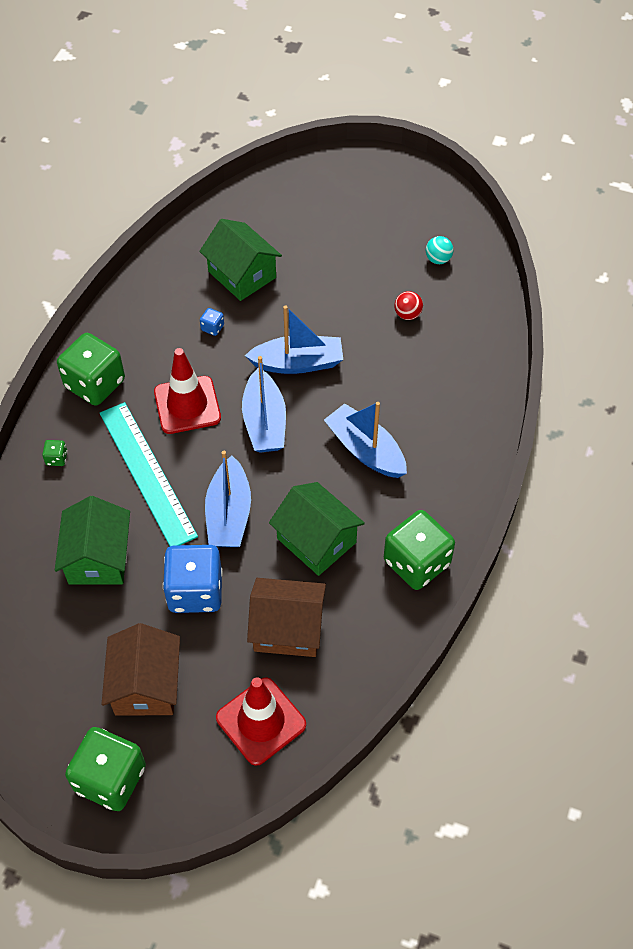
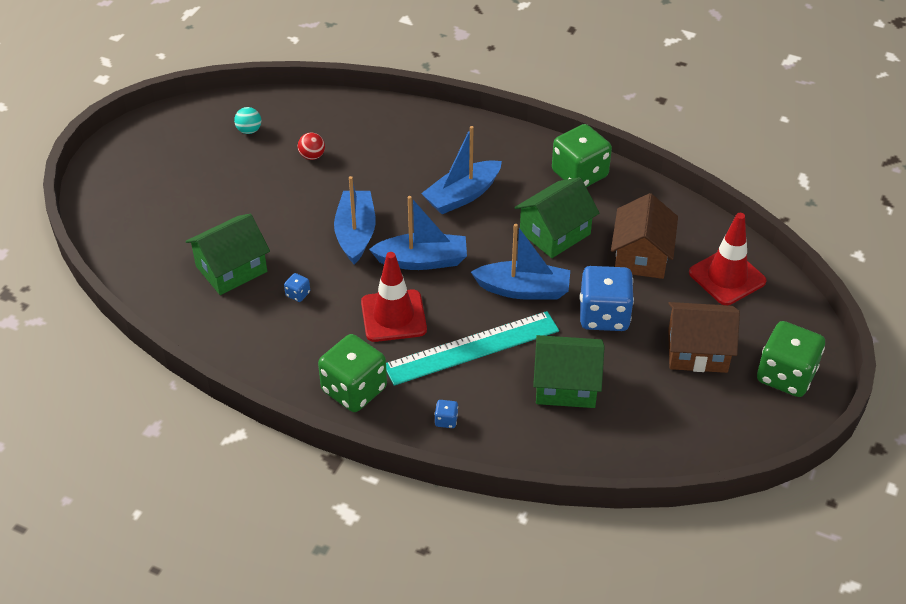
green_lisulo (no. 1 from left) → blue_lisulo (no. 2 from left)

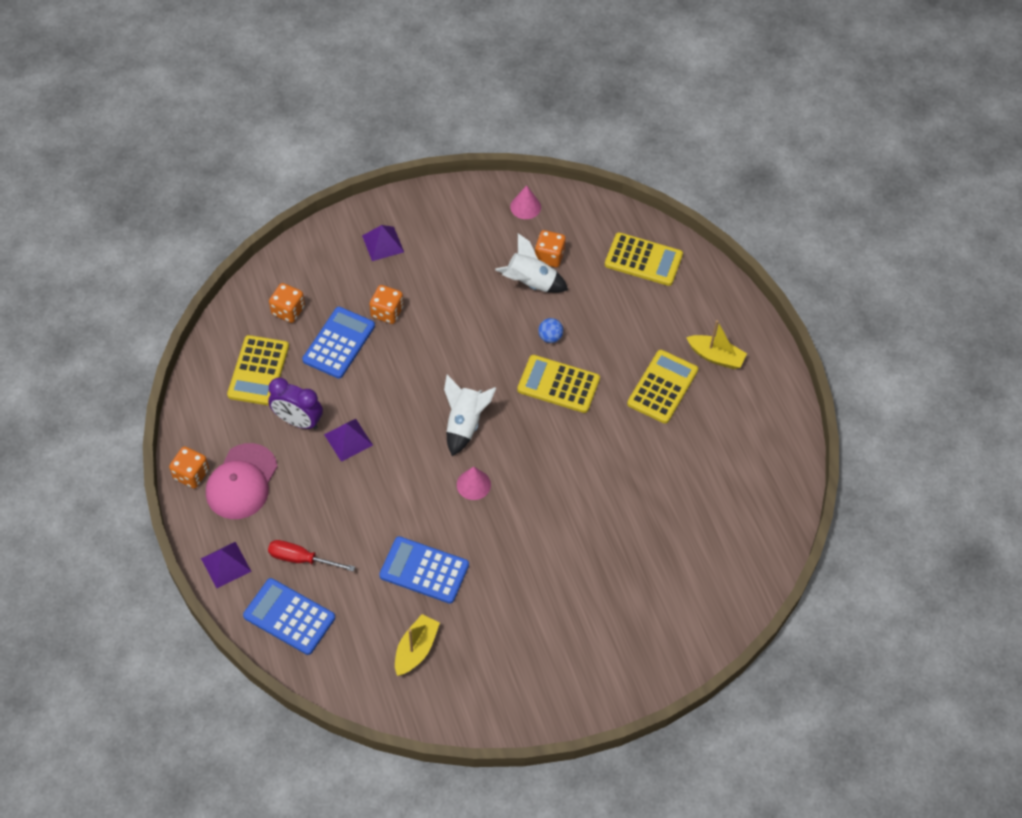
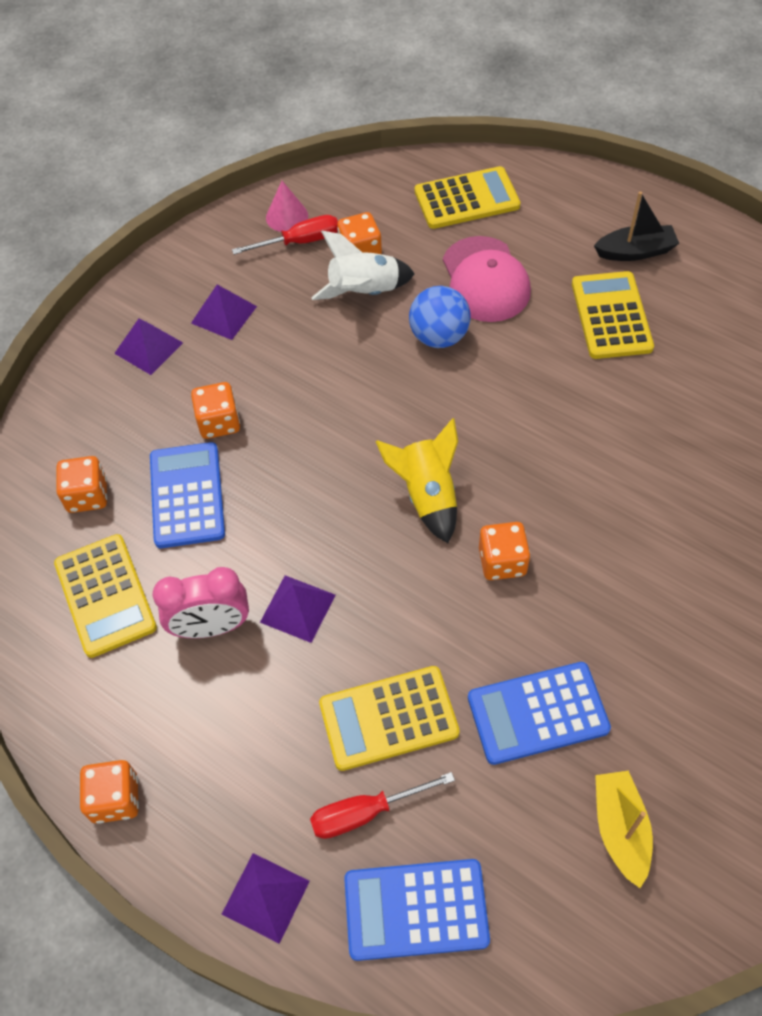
- → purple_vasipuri (no. 2 from left)
- → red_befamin (no. 1 from left)
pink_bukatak, relocated
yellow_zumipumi (no. 2 from left), relocated
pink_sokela (no. 1 from left) → orange_lisulo (no. 5 from left)
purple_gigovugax → pink_gigovugax
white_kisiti (no. 1 from left) → yellow_kisiti
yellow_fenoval (no. 2 from left) → black_fenoval
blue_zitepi, x1.71

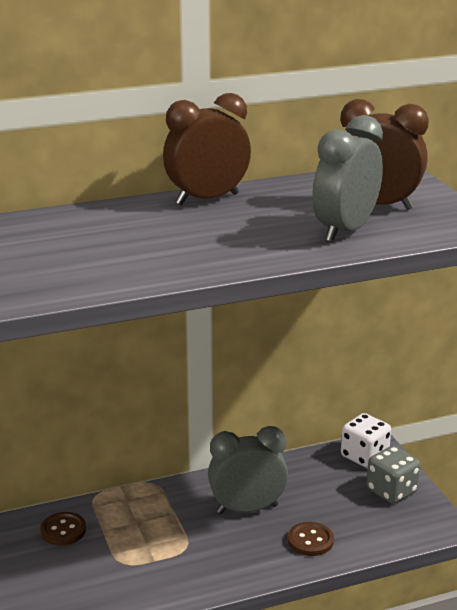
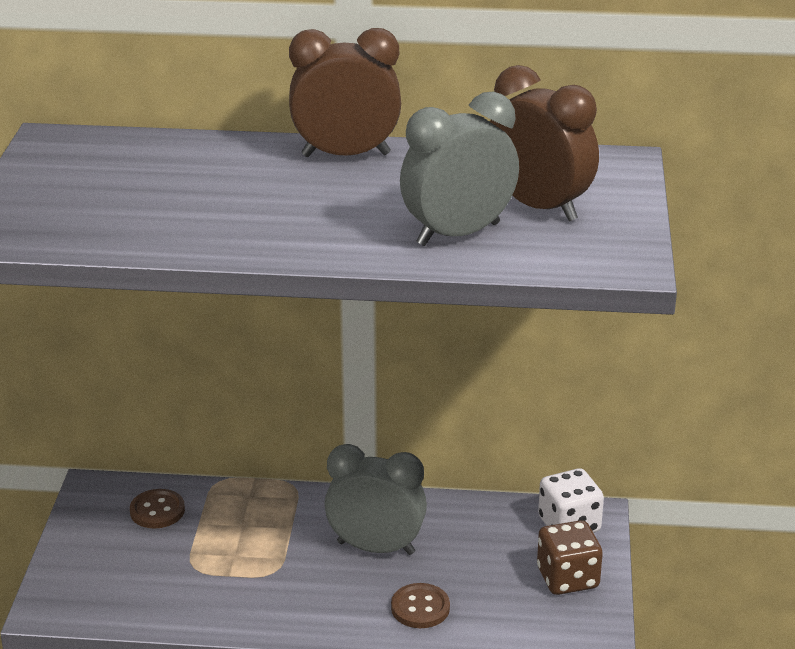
grey_lisulo → brown_lisulo

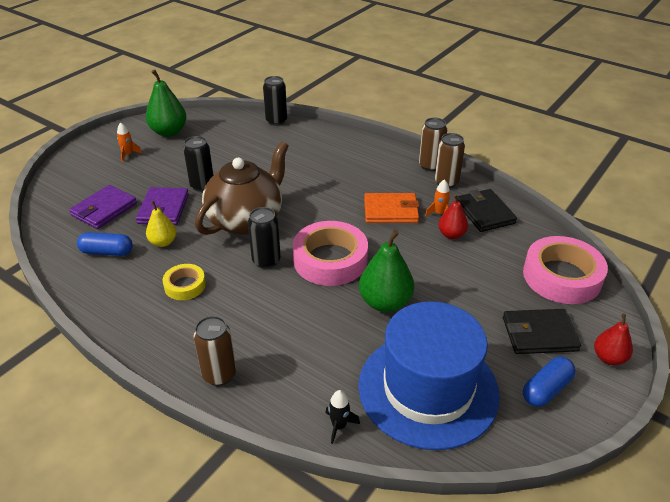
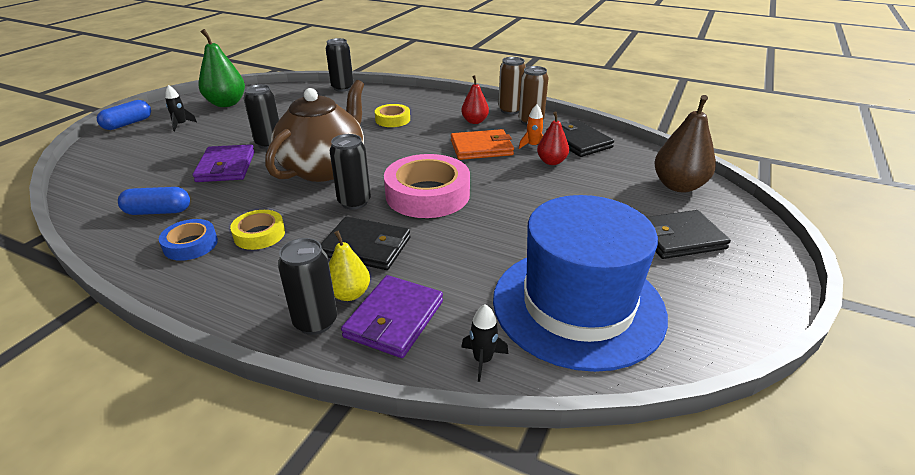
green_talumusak (no. 2 from left) → -
- → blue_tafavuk
- → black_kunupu (no. 1 from left)
- → yellow_tafavuk (no. 2 from left)
purple_kunupu (no. 1 from left in the first image) → purple_kunupu (no. 2 from left), relocated
yellow_talumusak, relocated
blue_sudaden (no. 2 from left in the first image) → blue_sudaden (no. 1 from left), relocated
red_talumusak (no. 2 from left in the first image) → red_talumusak (no. 1 from left), relocated
pink_tafavuk (no. 2 from left) → brown_talumusak
orange_kisiti (no. 1 from left) → black_kisiti (no. 1 from left)
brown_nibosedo (no. 1 from left) → black_nibosedo (no. 2 from left)

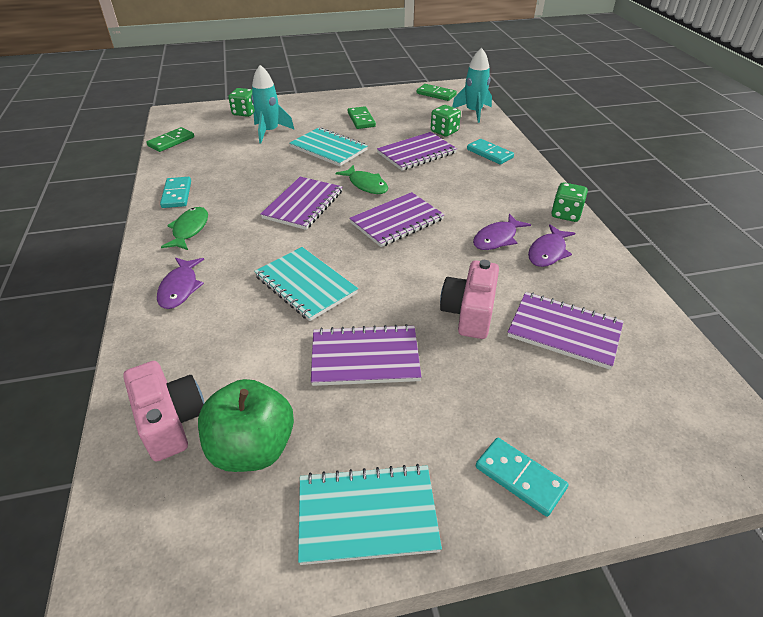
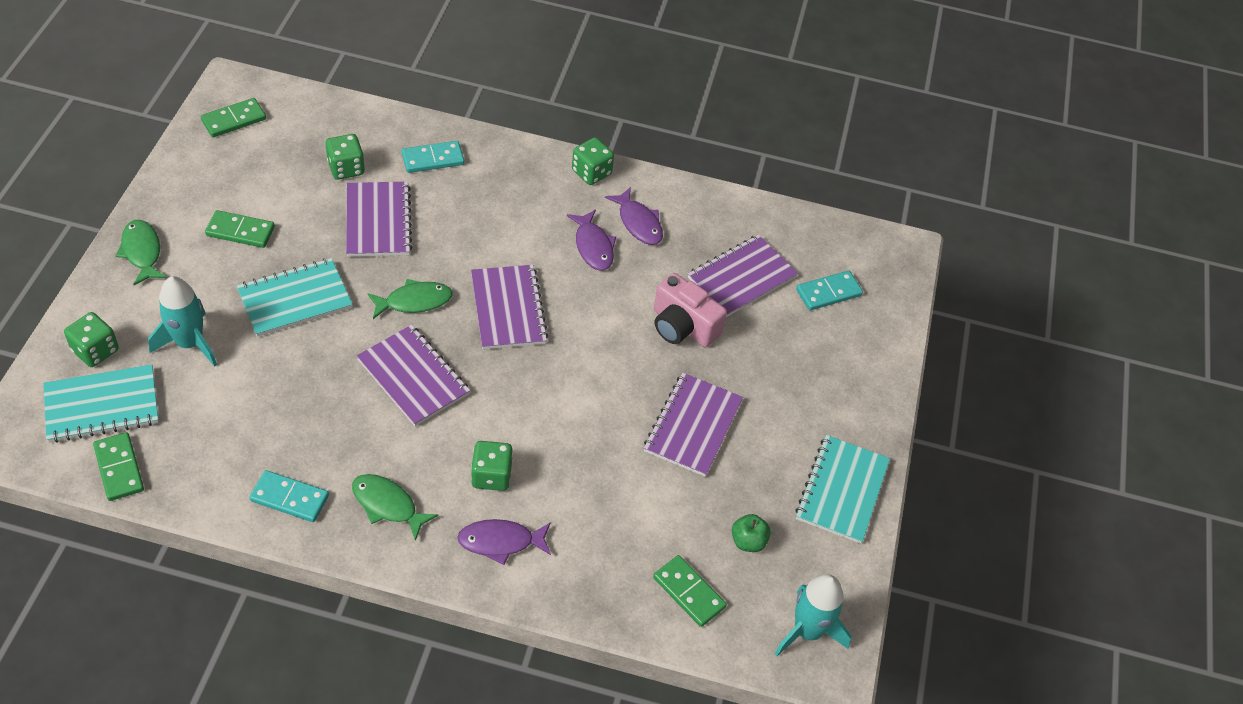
- → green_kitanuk (no. 1 from left)
- → green_lisulo (no. 3 from left)
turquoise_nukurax (no. 1 from left), relocated
turquoise_kisiti (no. 2 from left), relocated
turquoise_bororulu (no. 3 from left), relocated
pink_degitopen (no. 1 from left) → green_bororulu (no. 4 from left)
purple_kitanuk (no. 1 from left), 150 degrees clockwise
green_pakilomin, x0.49

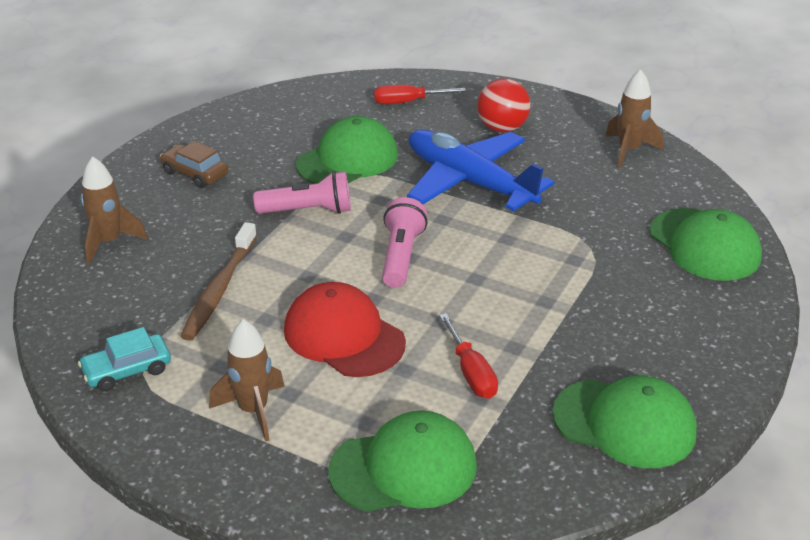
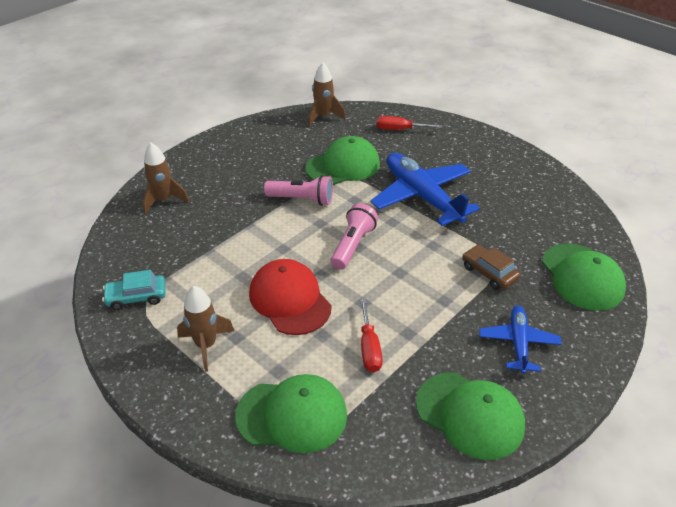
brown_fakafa → -
red_zitepi → -
- → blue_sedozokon (no. 2 from left)
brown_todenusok, relocated
brown_kisiti (no. 3 from left), relocated

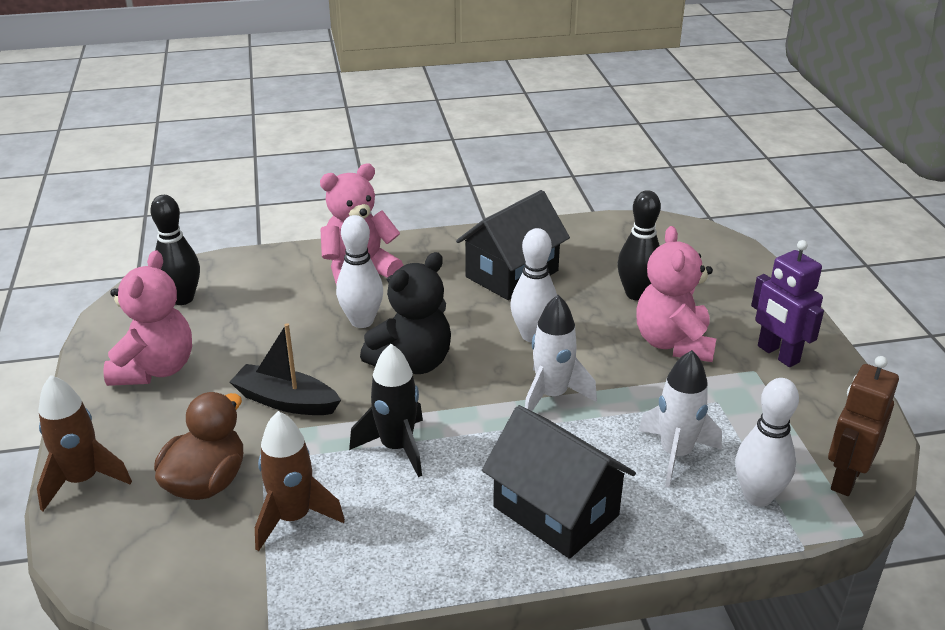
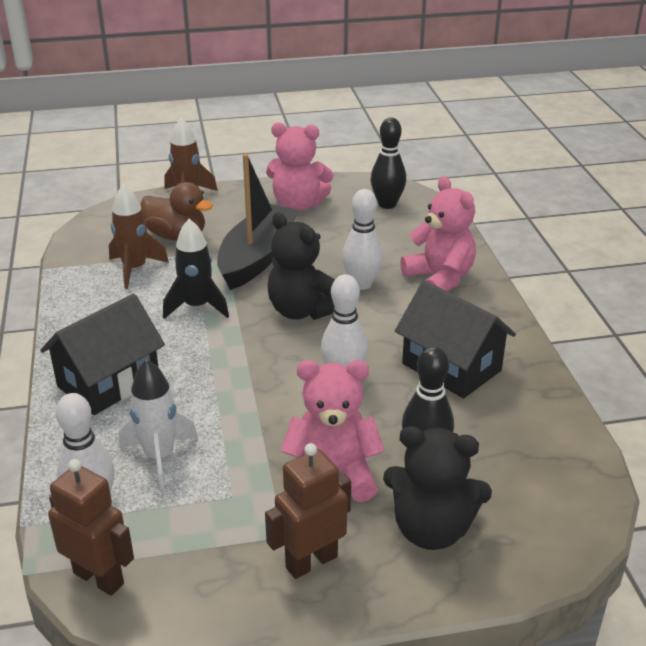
white_kisiti (no. 1 from left) → -
- → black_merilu (no. 2 from left)
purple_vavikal → brown_vavikal (no. 2 from left)
black_fenoval, x1.60

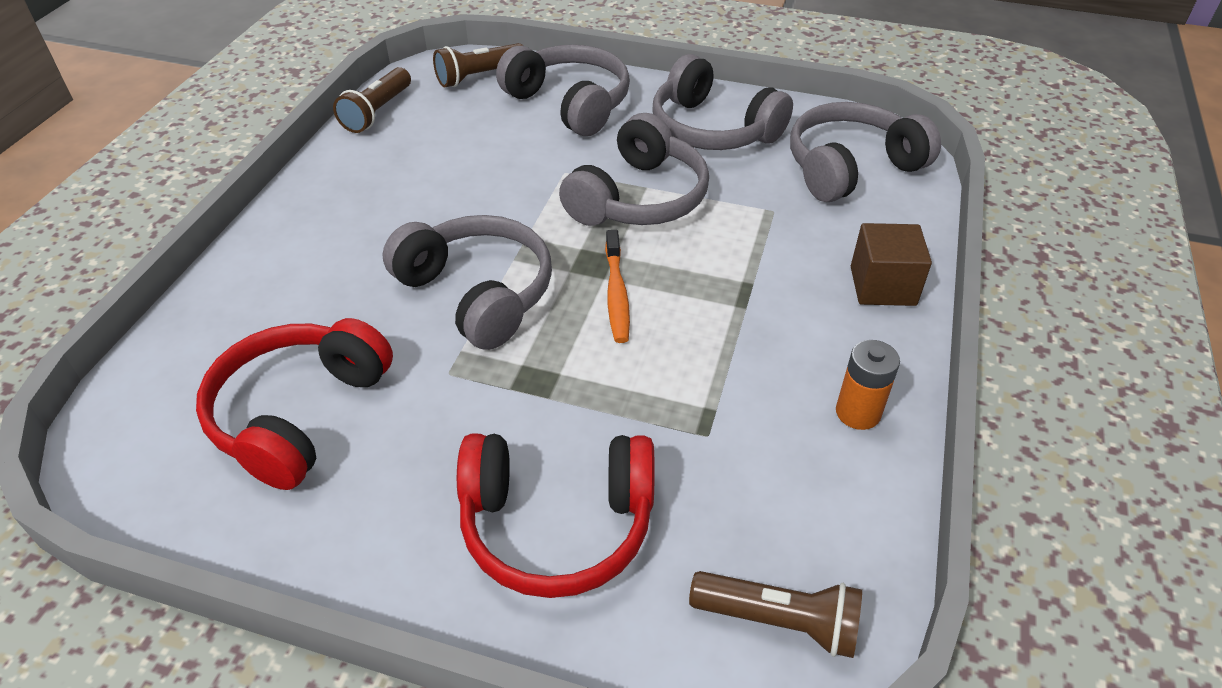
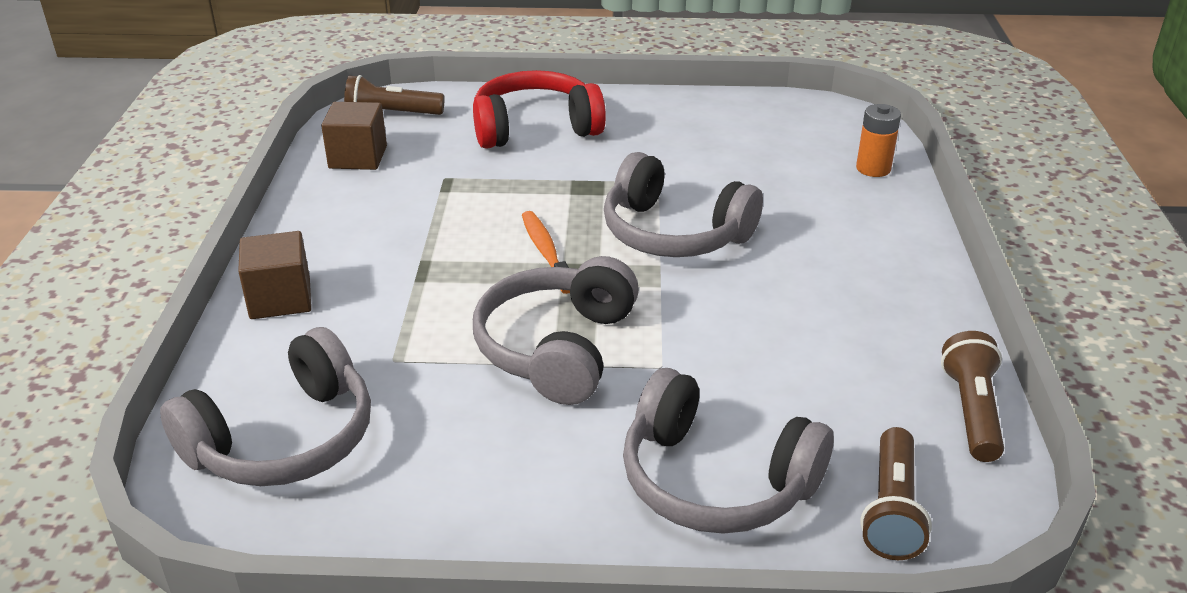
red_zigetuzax (no. 1 from left) → -
grey_zigetuzax (no. 4 from left) → -
- → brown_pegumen (no. 2 from left)
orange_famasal, relocated
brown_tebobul (no. 2 from left), 150 degrees clockwise

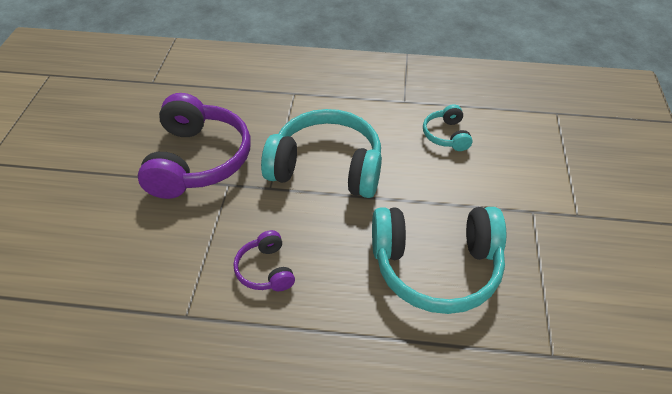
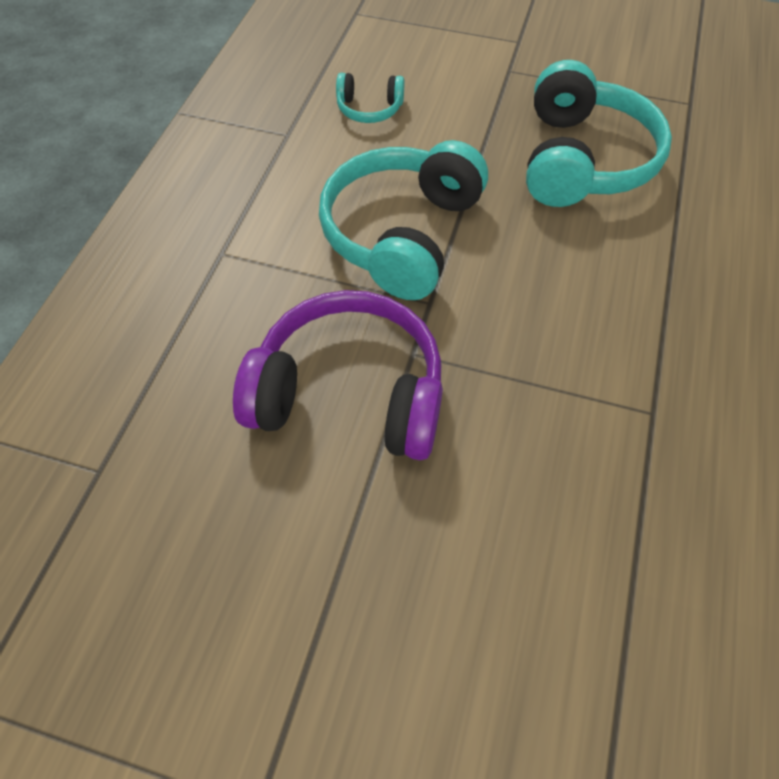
purple_zigetuzax (no. 2 from left) → -

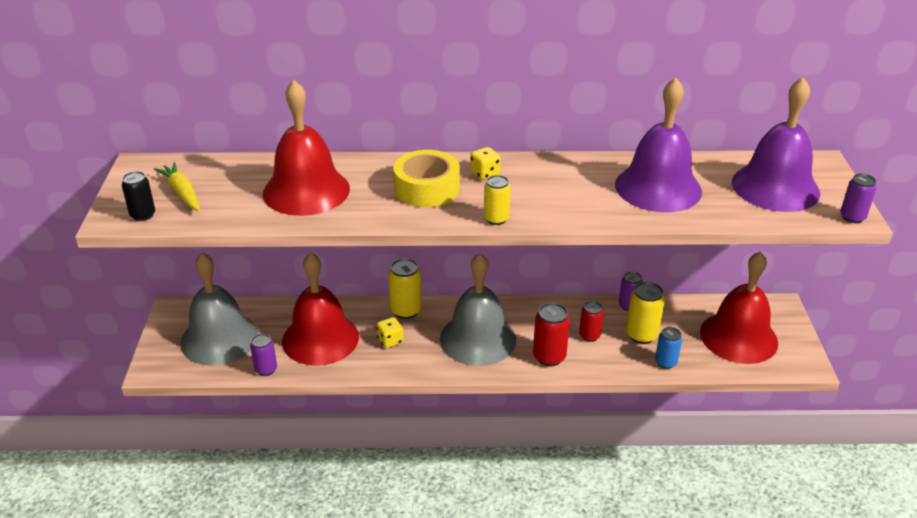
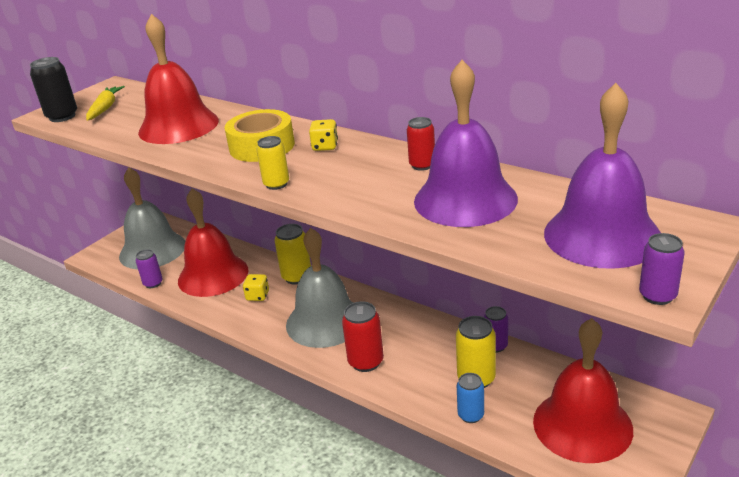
red_nibosedo (no. 2 from left), relocated
black_nibosedo, x1.51

